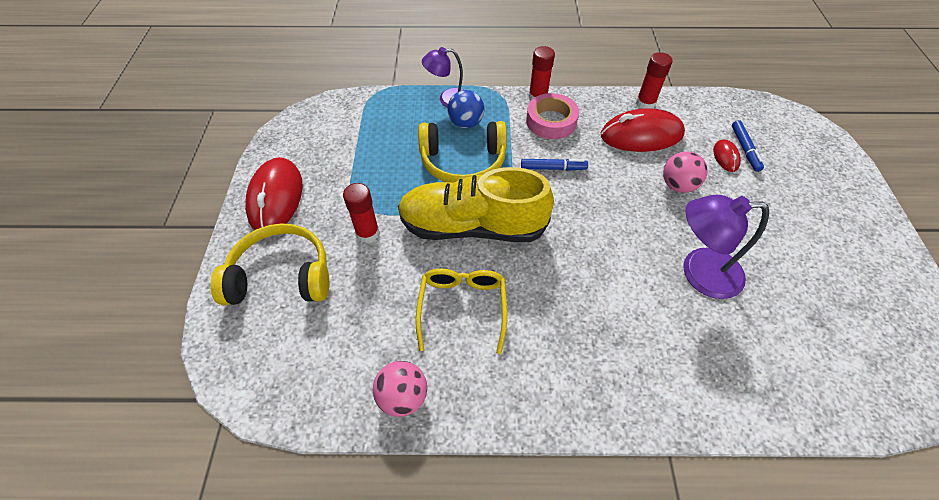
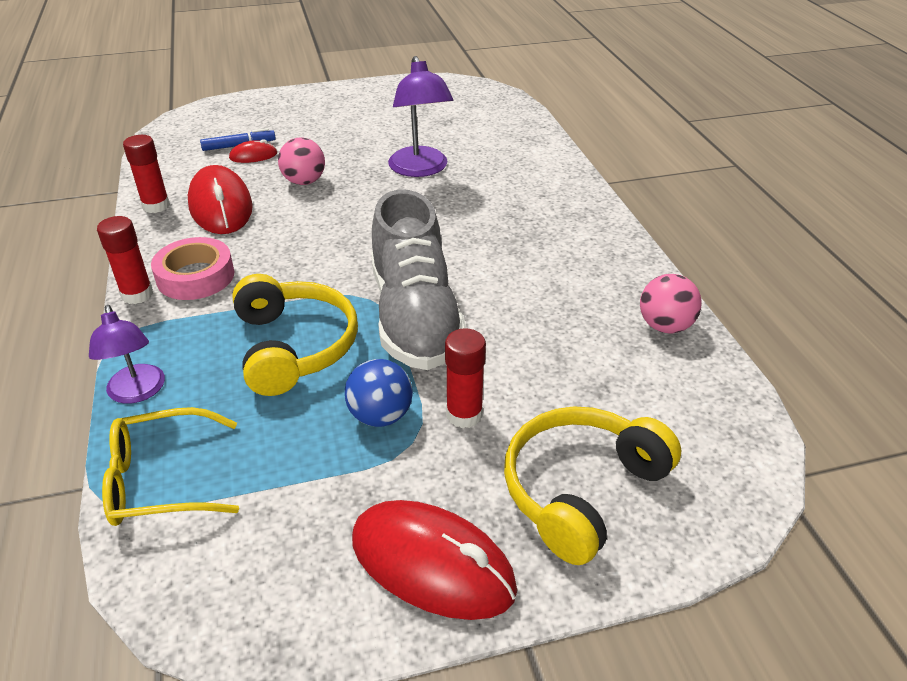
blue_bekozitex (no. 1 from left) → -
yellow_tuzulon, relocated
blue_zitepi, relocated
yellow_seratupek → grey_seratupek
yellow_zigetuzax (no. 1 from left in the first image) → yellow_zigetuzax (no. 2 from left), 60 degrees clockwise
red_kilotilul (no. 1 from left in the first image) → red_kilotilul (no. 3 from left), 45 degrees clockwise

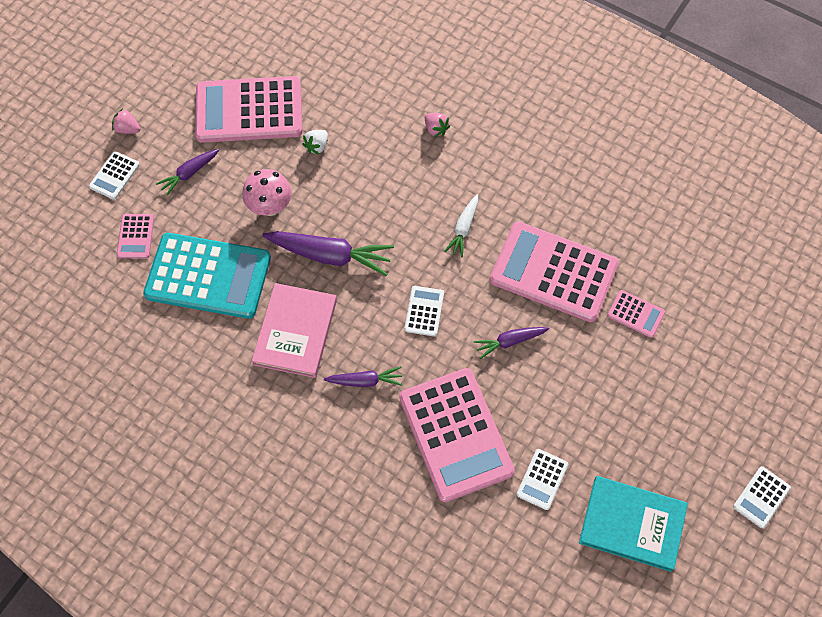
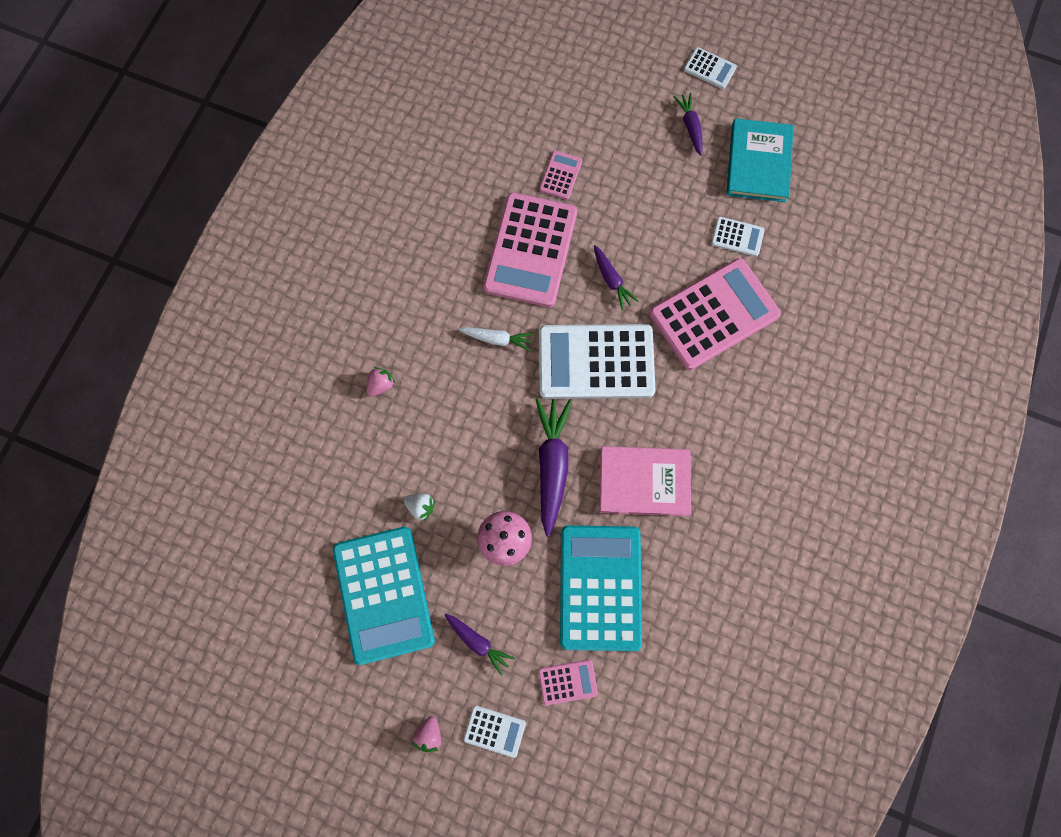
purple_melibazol (no. 3 from left in the first image) → purple_melibazol (no. 4 from left), relocated
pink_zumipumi (no. 2 from left) → turquoise_zumipumi (no. 1 from left)
white_zumipumi (no. 2 from left), x2.28

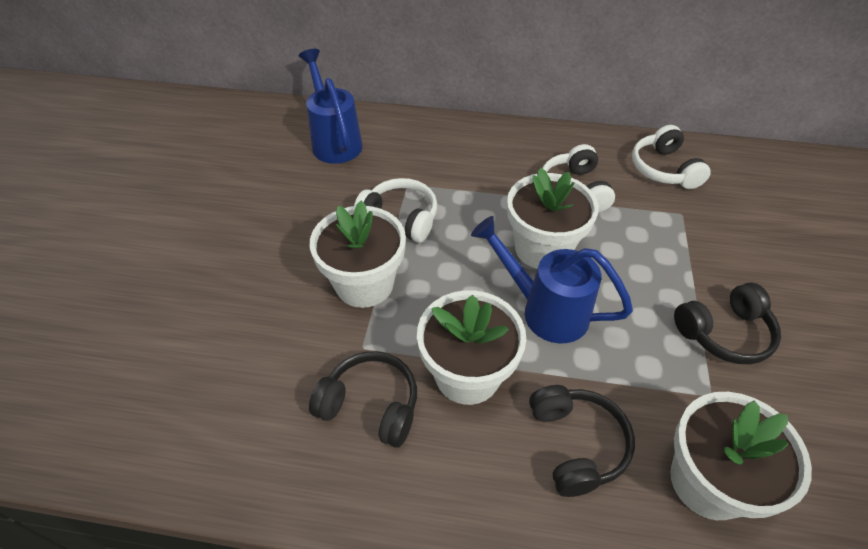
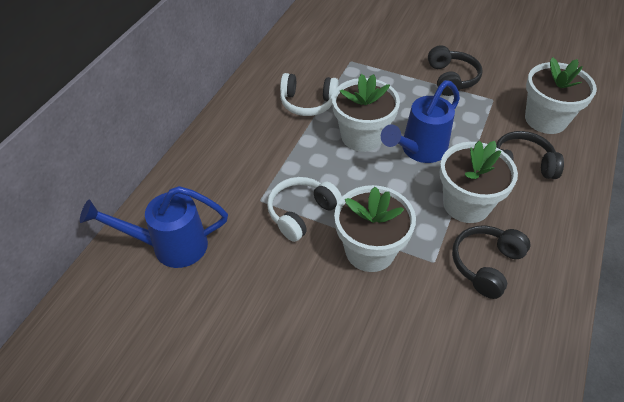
white_zigetuzax (no. 3 from left) → -

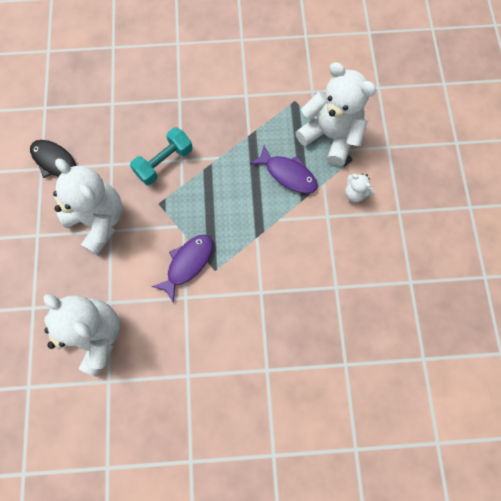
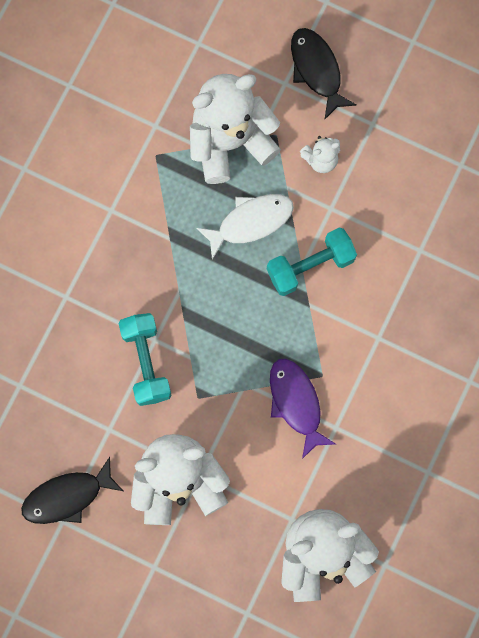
- → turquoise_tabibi (no. 2 from left)
- → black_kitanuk (no. 2 from left)
purple_kitanuk (no. 2 from left) → white_kitanuk

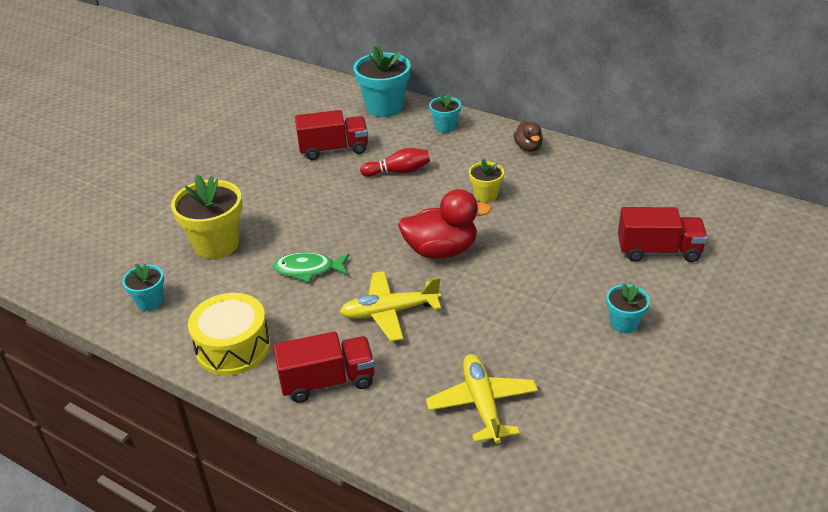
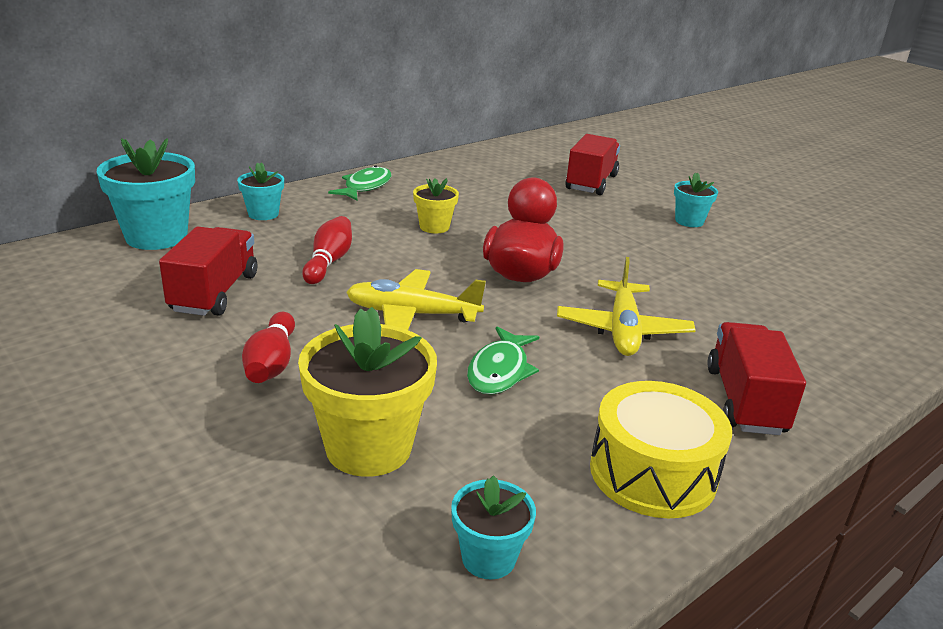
- → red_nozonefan (no. 1 from left)
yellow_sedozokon (no. 2 from left in the first image) → yellow_sedozokon (no. 1 from left), relocated
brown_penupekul → green_kitanuk (no. 1 from left)

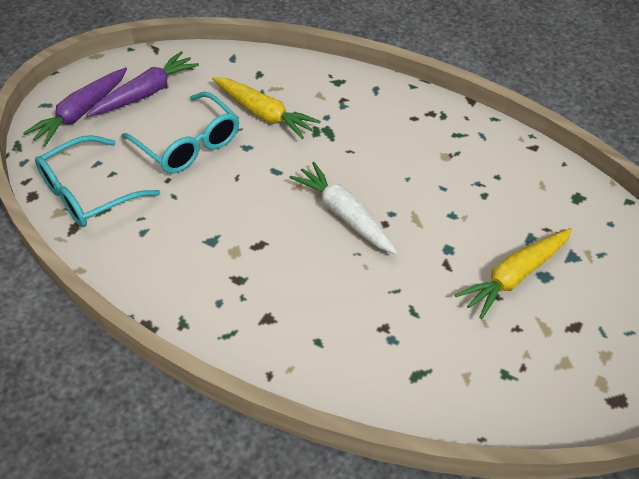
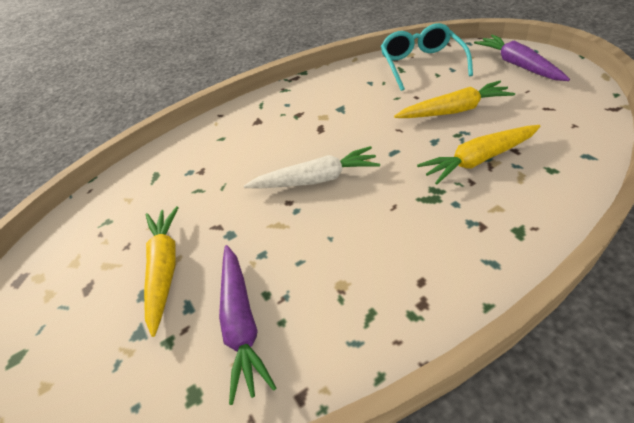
purple_melibazol (no. 2 from left in the first image) → purple_melibazol (no. 1 from left), relocated
turquoise_tuzulon (no. 2 from left) → yellow_melibazol (no. 2 from left)

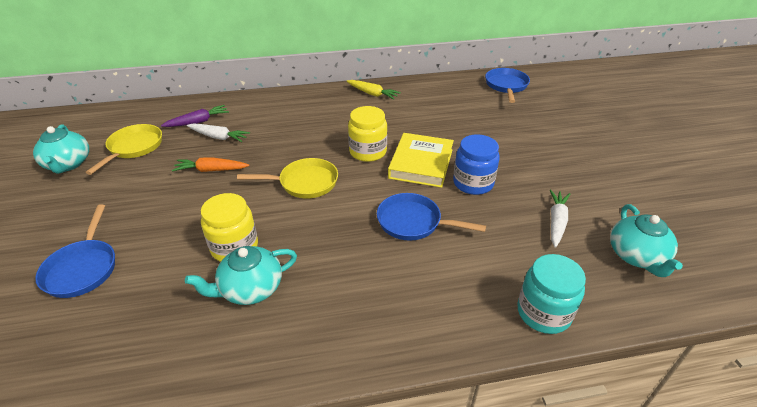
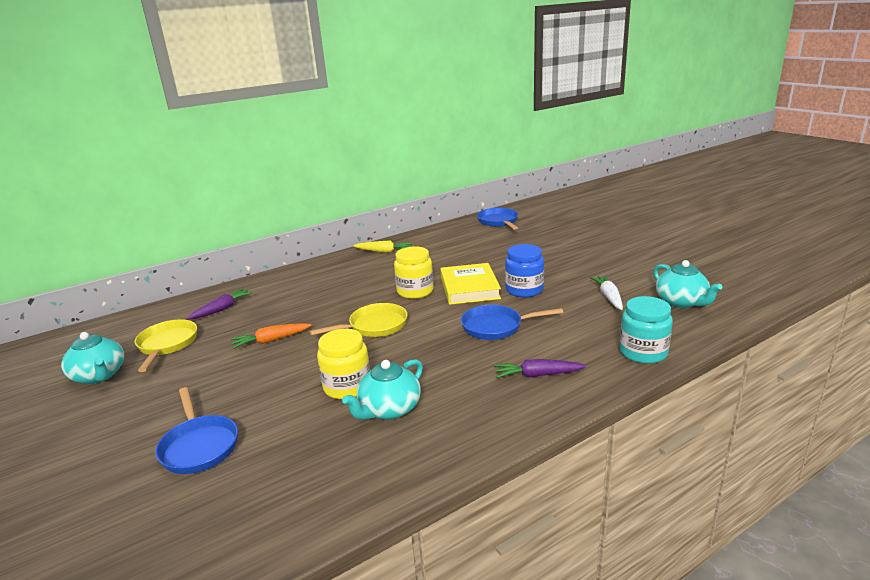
white_melibazol (no. 1 from left) → -
- → purple_melibazol (no. 2 from left)

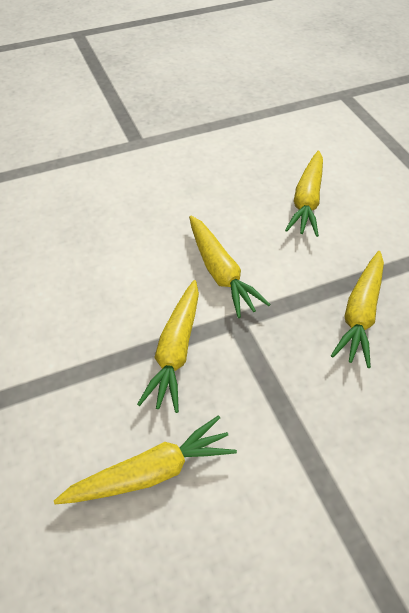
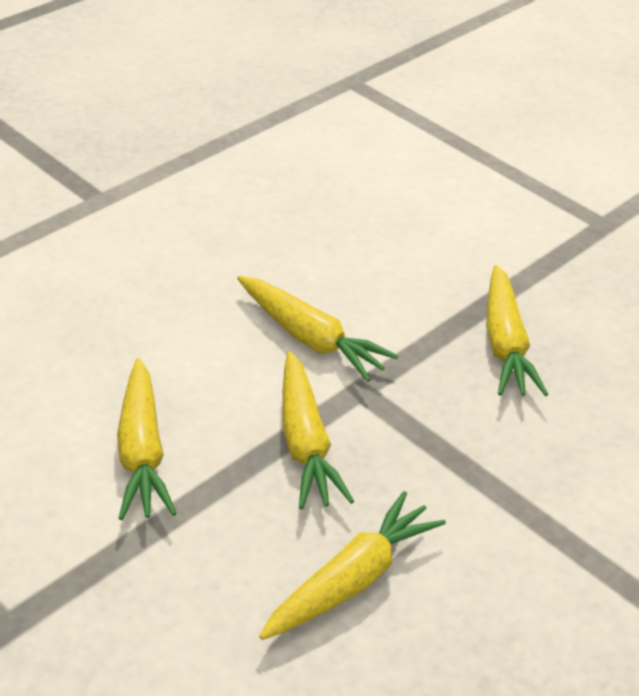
yellow_melibazol (no. 4 from left in the first image) → yellow_melibazol (no. 1 from left), relocated

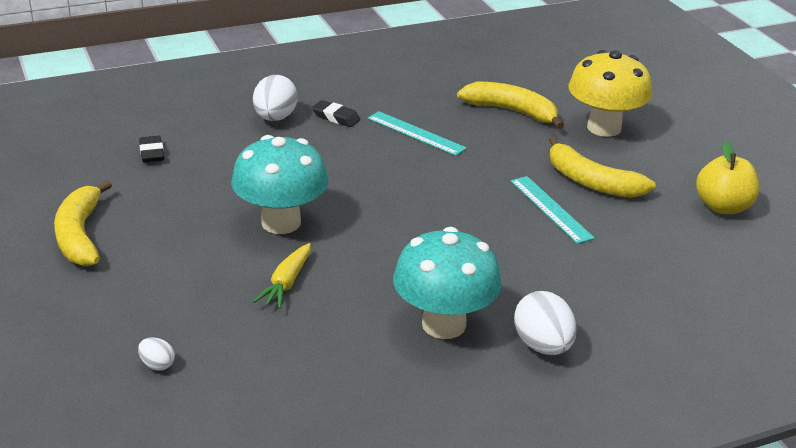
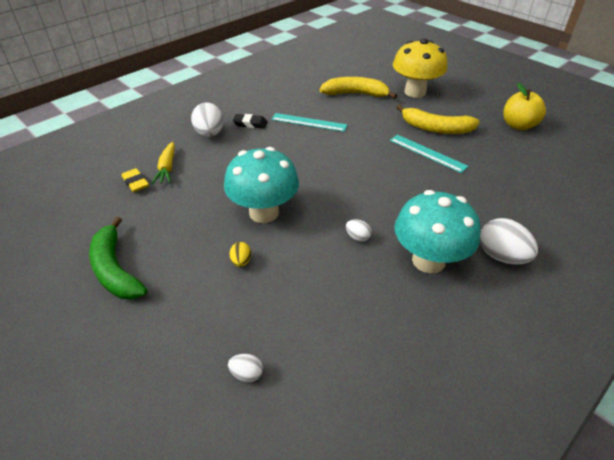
- → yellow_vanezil
- → white_vanezil (no. 3 from left)
yellow_melibazol, relocated
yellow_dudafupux (no. 1 from left) → green_dudafupux
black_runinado (no. 1 from left) → yellow_runinado

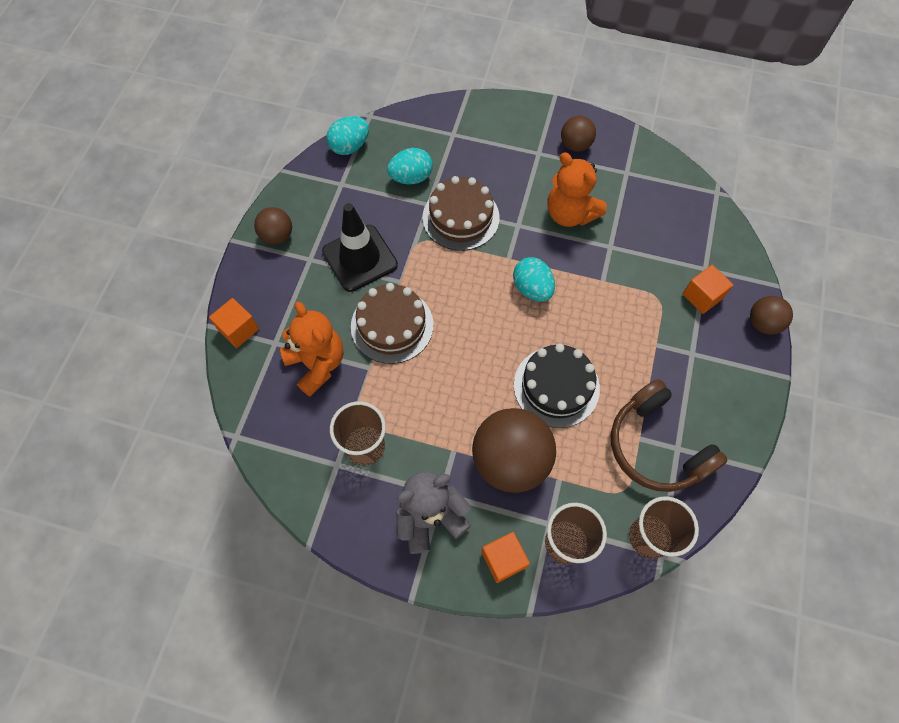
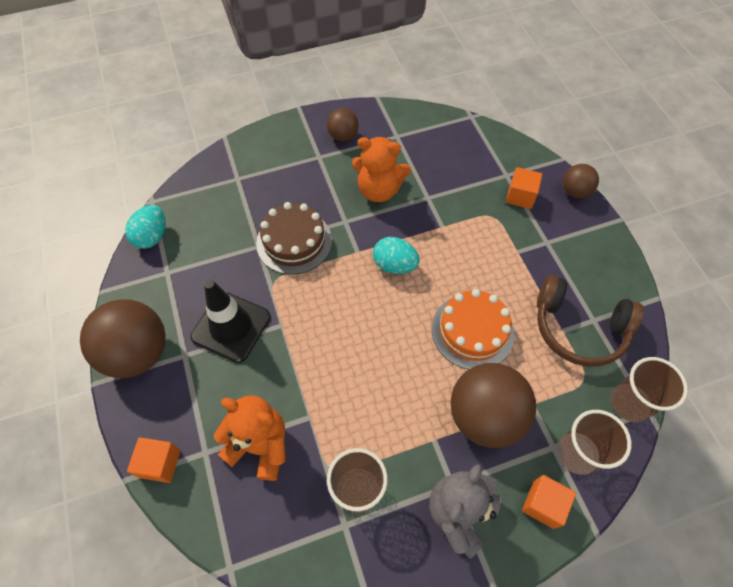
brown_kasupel (no. 1 from left) → -
turquoise_vanezil (no. 2 from left) → -
black_kasupel → orange_kasupel
brown_zitepi (no. 1 from left), x1.92

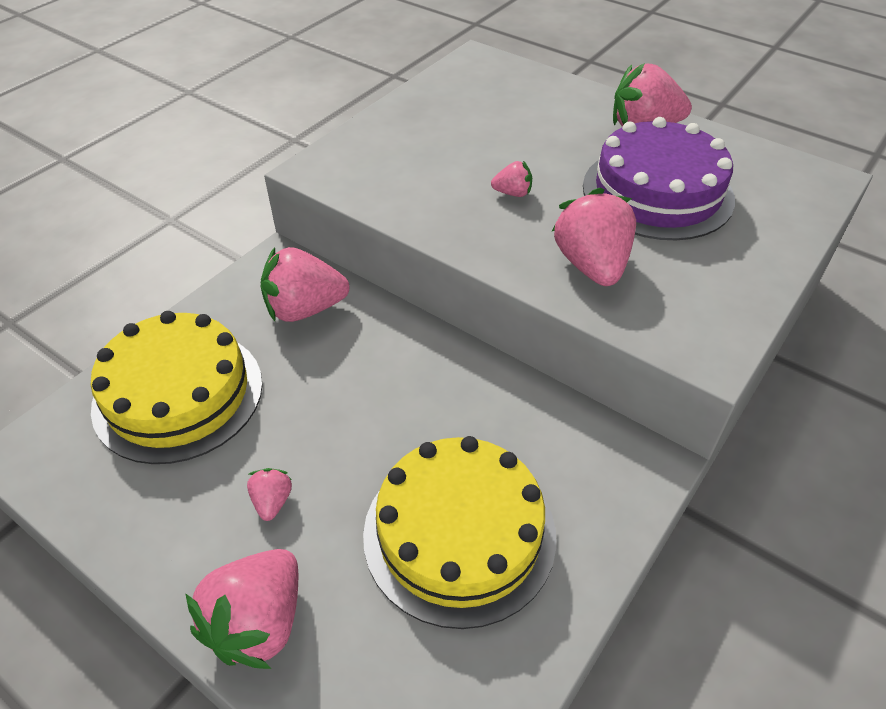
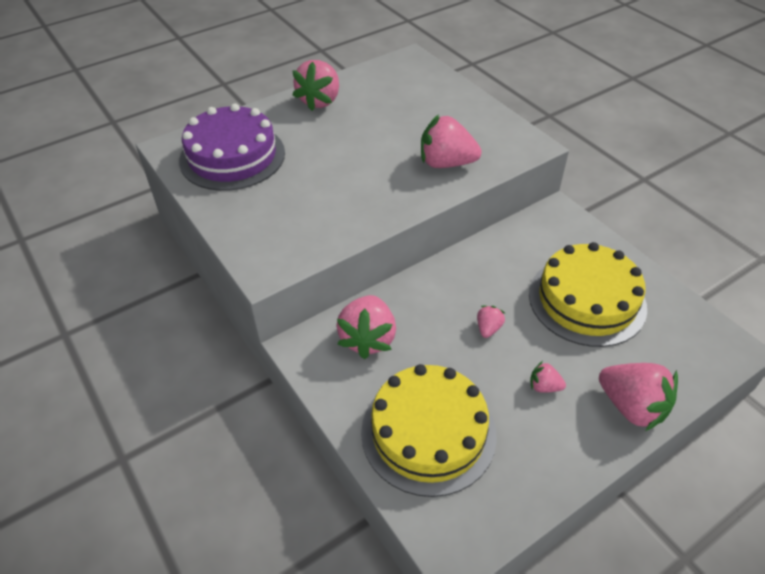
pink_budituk (no. 4 from left), relocated
purple_kasupel, relocated

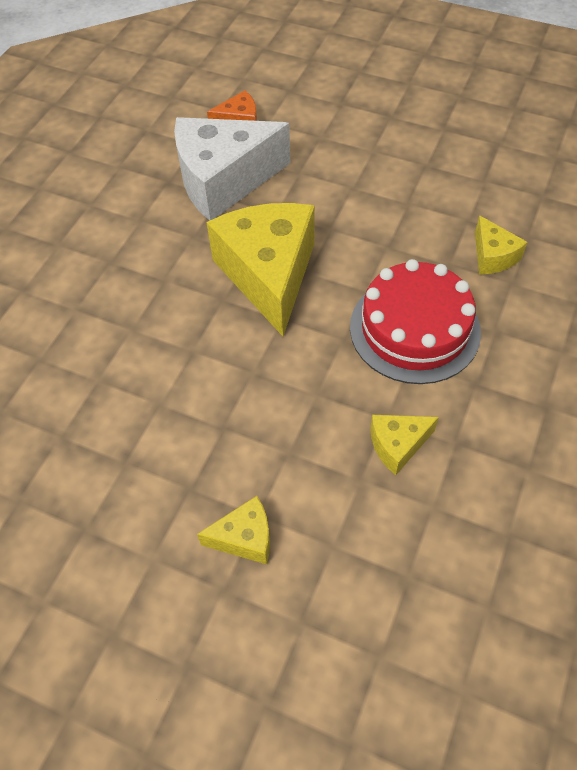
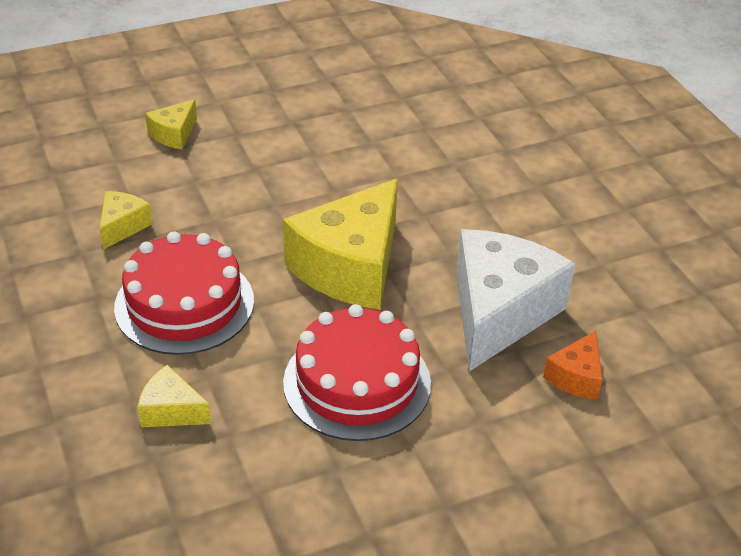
- → red_kasupel (no. 2 from left)
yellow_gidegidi (no. 2 from left in the first image) → yellow_gidegidi (no. 4 from left), 90 degrees clockwise

